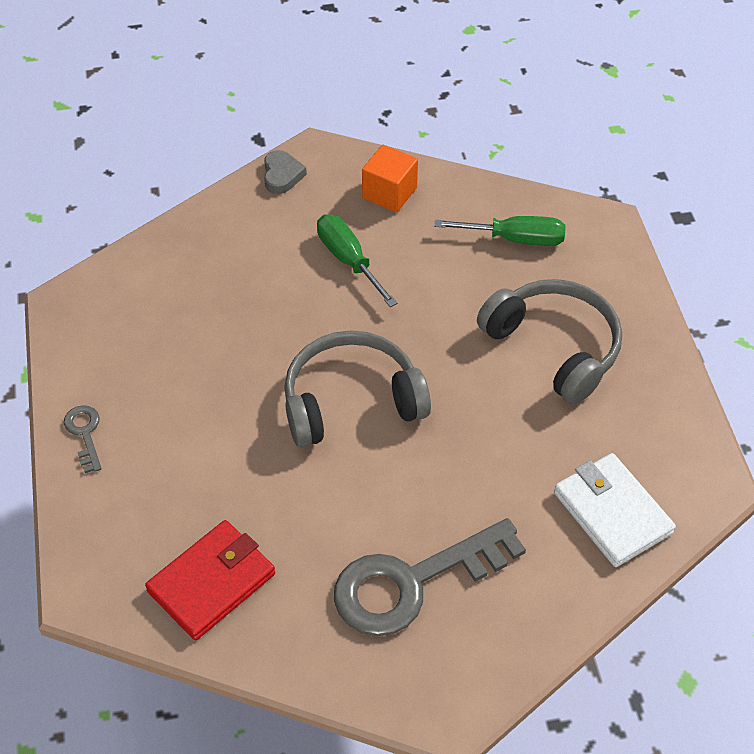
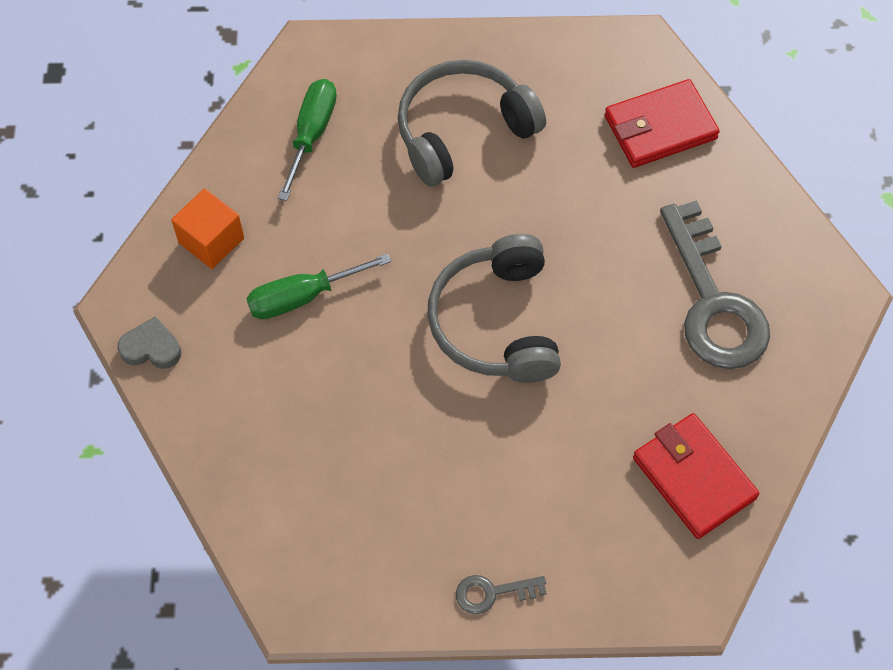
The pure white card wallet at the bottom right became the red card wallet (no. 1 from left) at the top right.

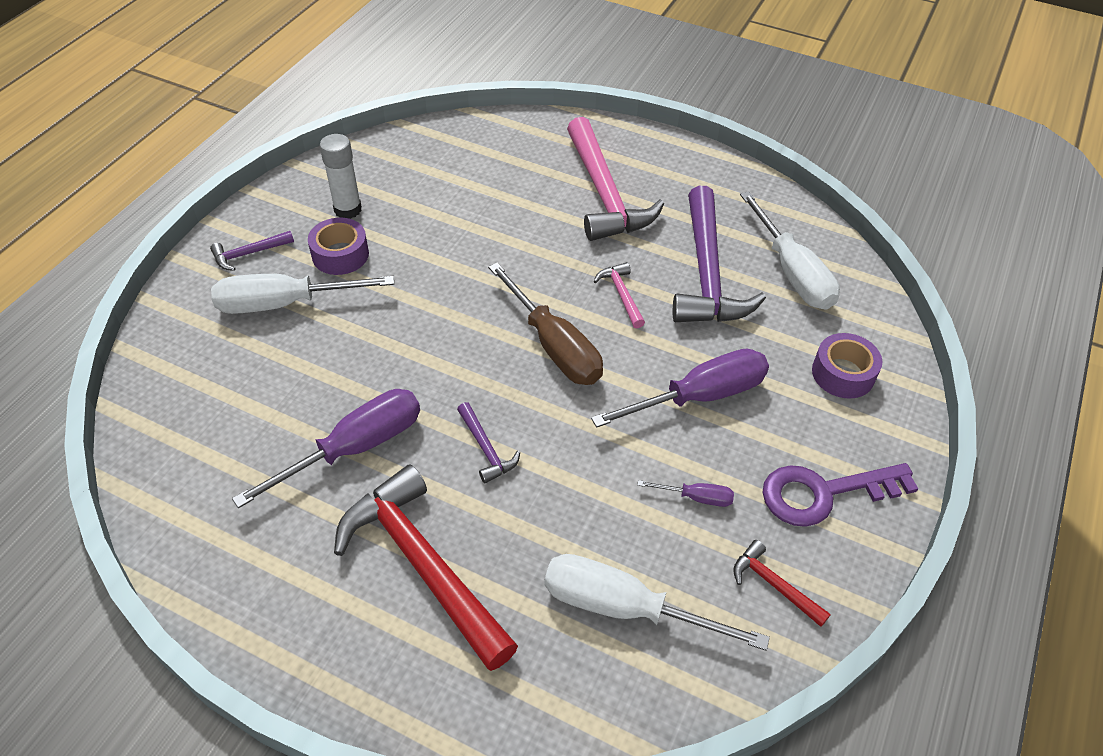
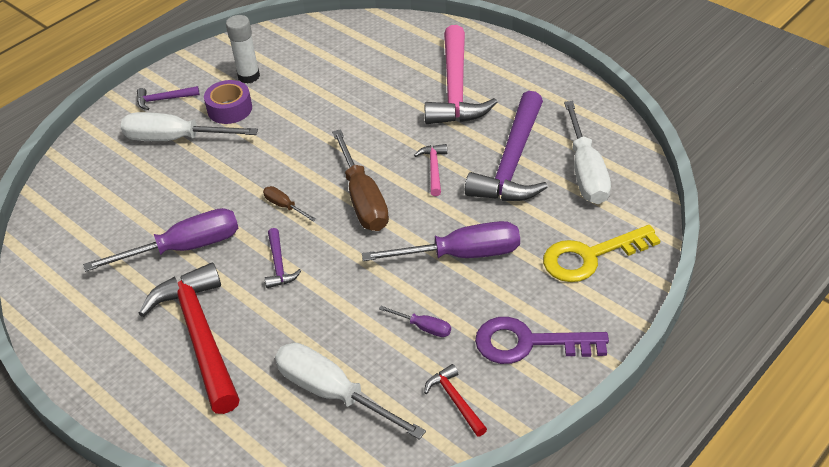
The russet hand screwdriver (no. 1 from left) at the centre appeared.
The violet roll of tape (no. 2 from left) at the middle right was replaced by the bright yellow door key at the middle right.

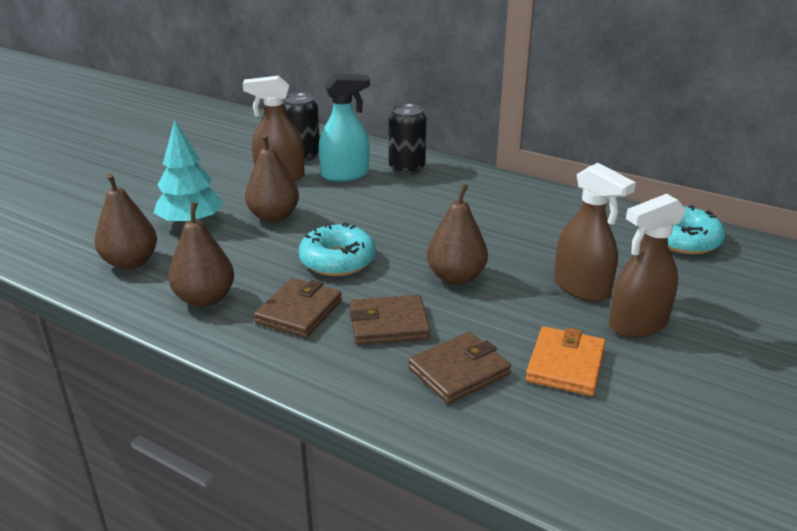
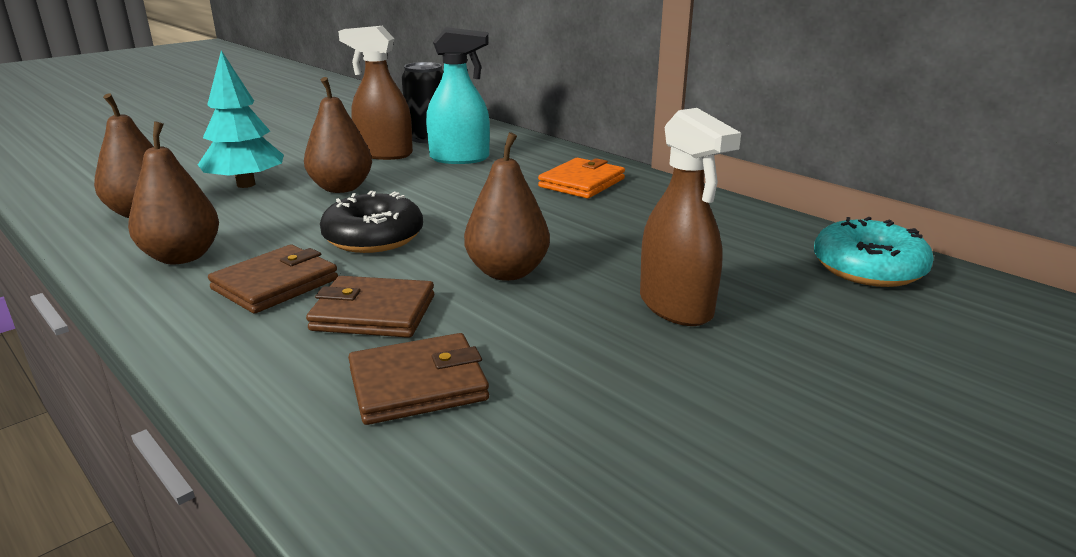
The ebony tin (no. 2 from left) at the top centre disappeared.
The russet spray cleaner (no. 3 from left) at the middle right disappeared.
The orange-coloured card wallet moved from the bottom right to the top centre.
The teal glazed donut (no. 1 from left) at the centre became the ebony glazed donut at the centre.

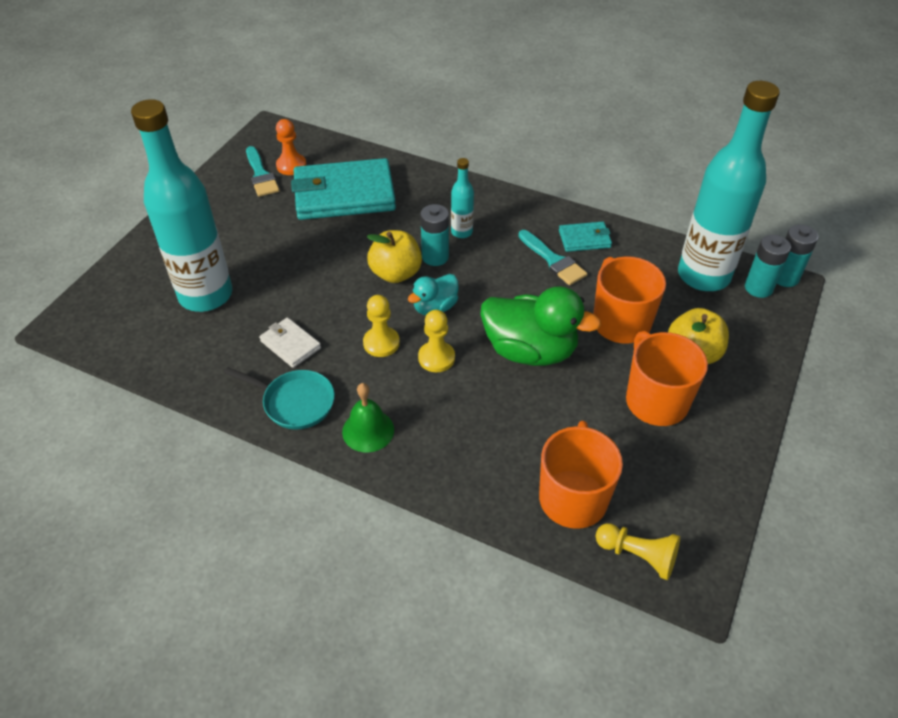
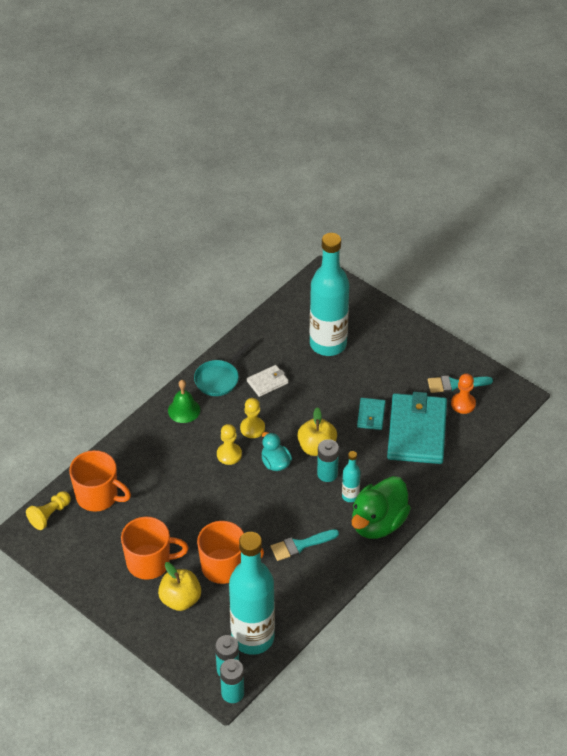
The green toy duck moved from the centre to the bottom right.
The teal card wallet (no. 2 from left in the first image) moved from the top centre to the centre.

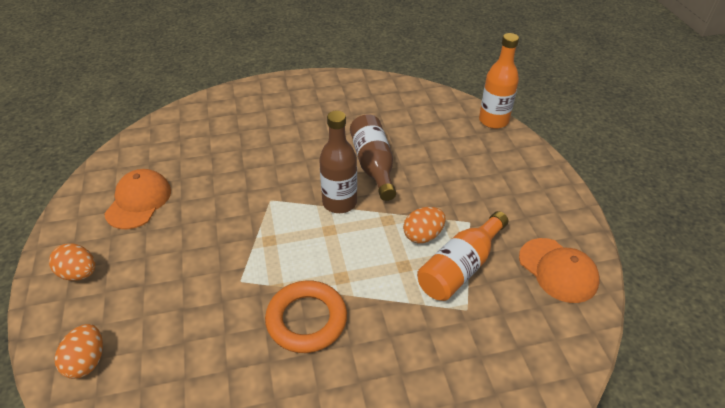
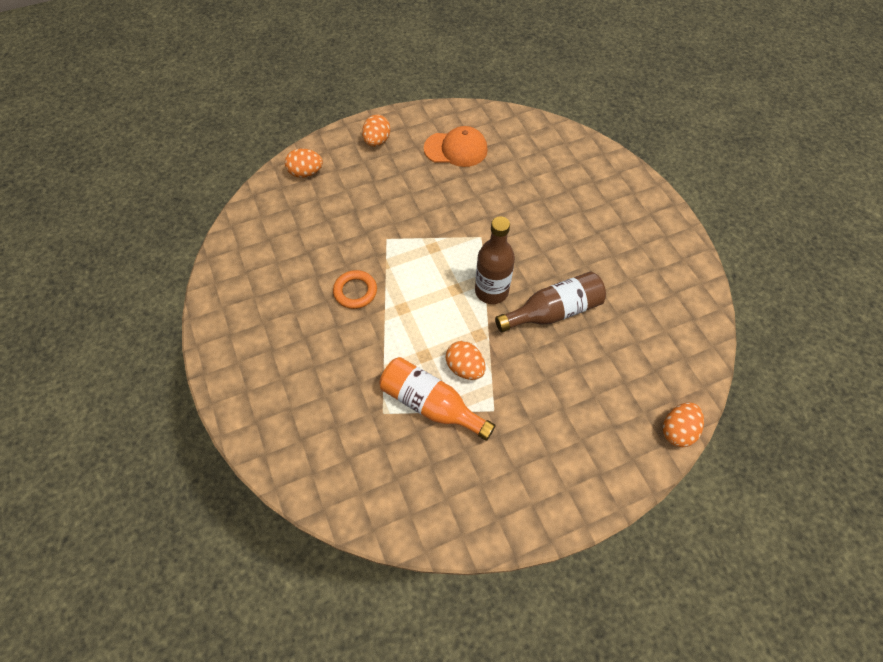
The orange-coloured peaked cap (no. 2 from left) at the middle right disappeared.
The orange-coloured drink bottle (no. 2 from left) at the top right was replaced by the orange-coloured egg (no. 4 from left) at the middle right.
The orange-coloured torus at the bottom centre changed to 0.66 times the size.

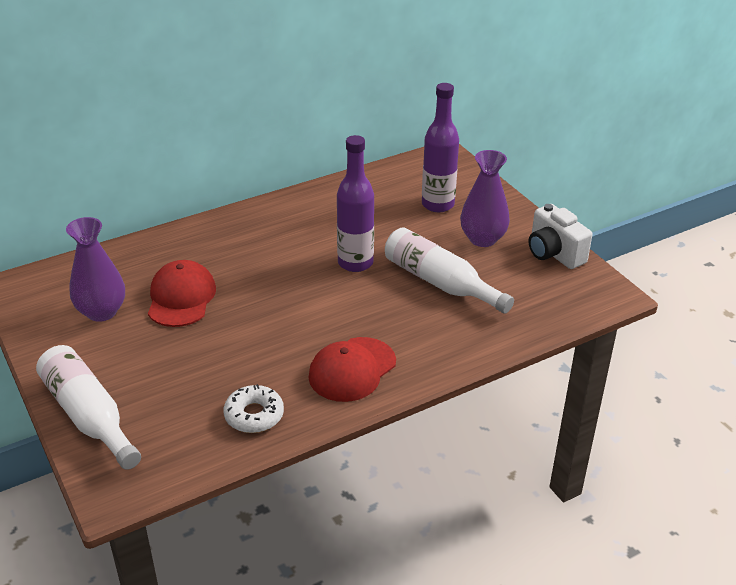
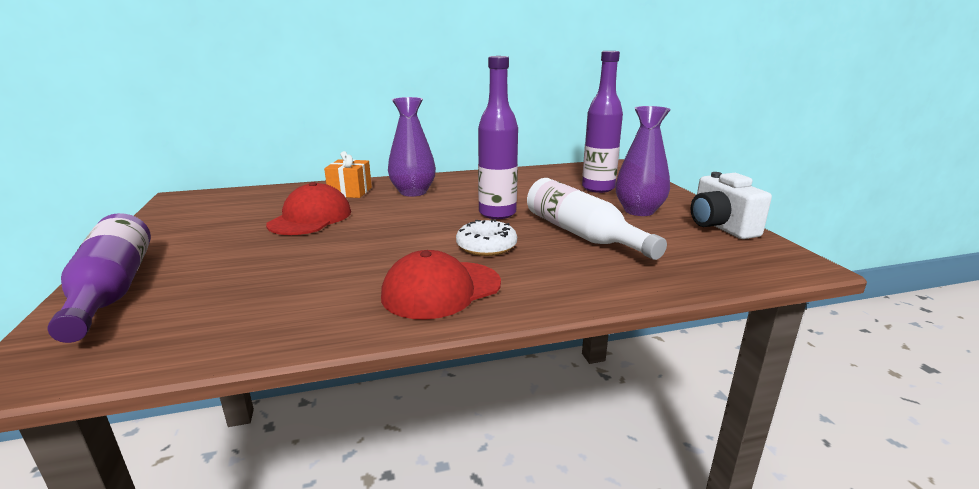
The orange-coloured gift at the centre appeared.
The violet tall vase (no. 1 from left) moved from the middle left to the top centre.
The pure white glazed donut moved from the bottom centre to the centre.
The pure white drink bottle (no. 1 from left) at the bottom left became the violet drink bottle (no. 1 from left) at the middle left.

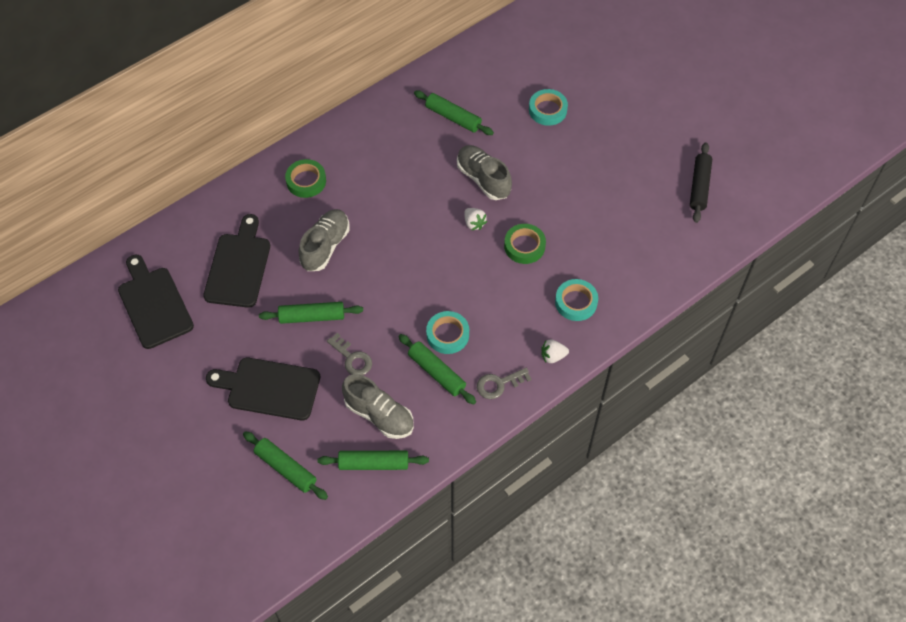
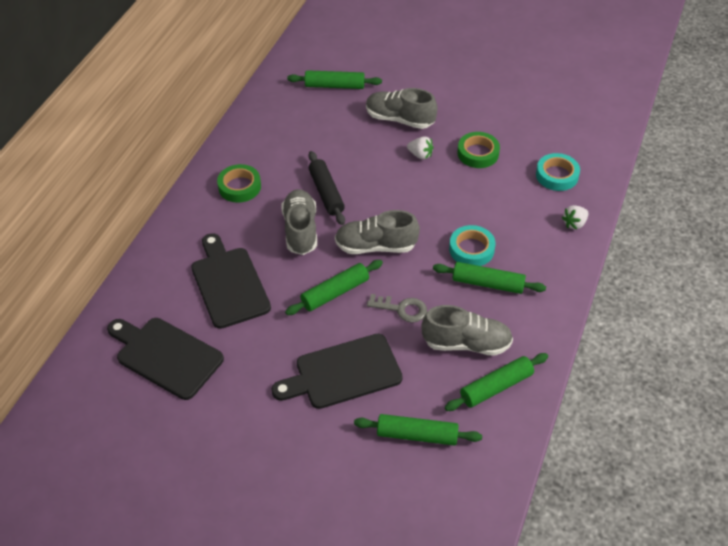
The grey door key (no. 2 from left) at the centre disappeared.
The teal roll of tape (no. 2 from left) at the top centre disappeared.
The grey lace-up shoe (no. 2 from left) at the centre appeared.
The ebony dough roller moved from the top right to the centre.

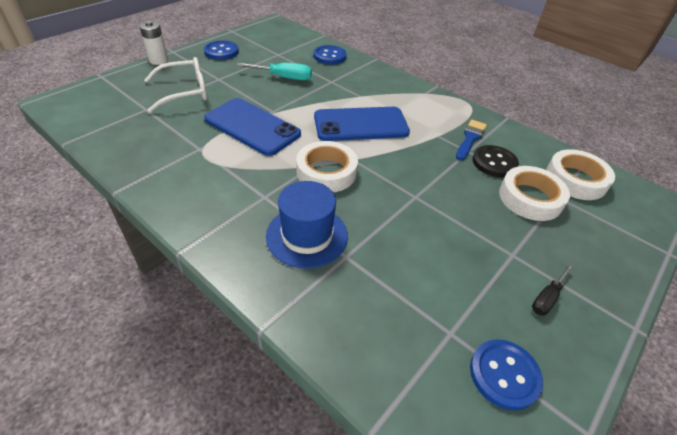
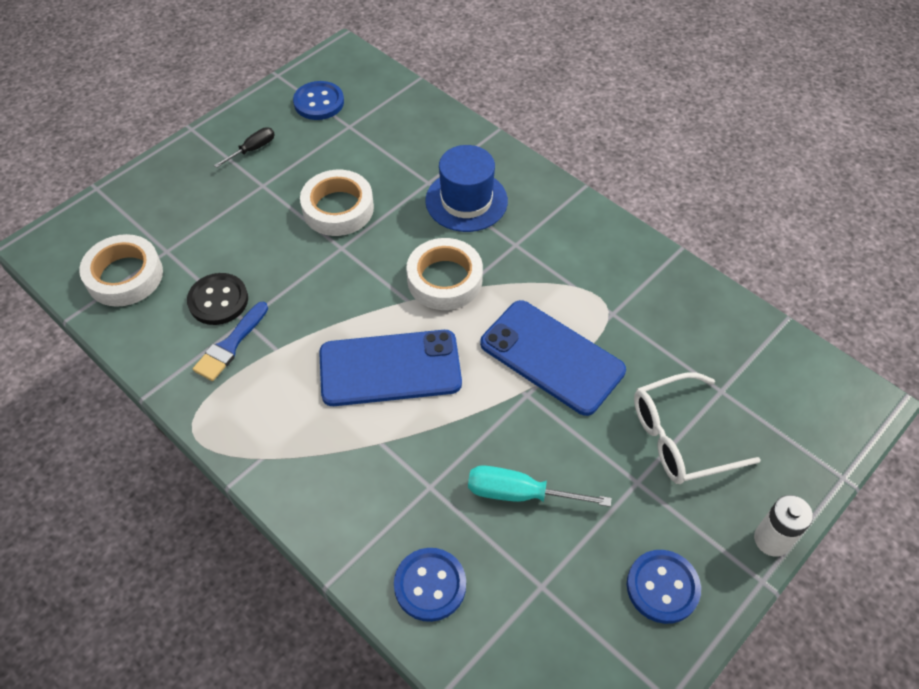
The pure white roll of tape (no. 2 from left) moved from the middle right to the top centre.

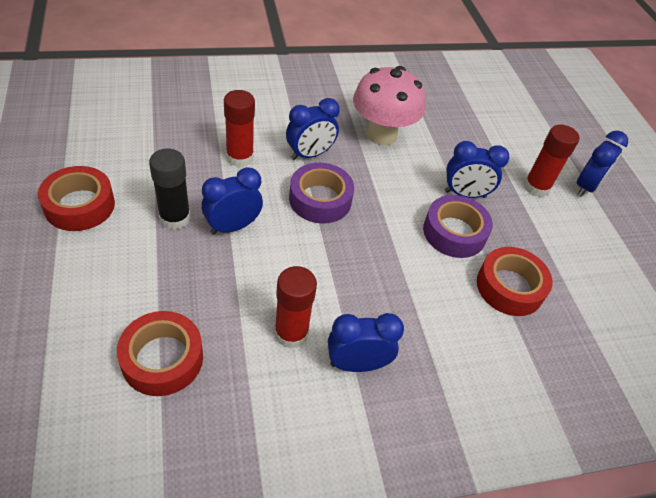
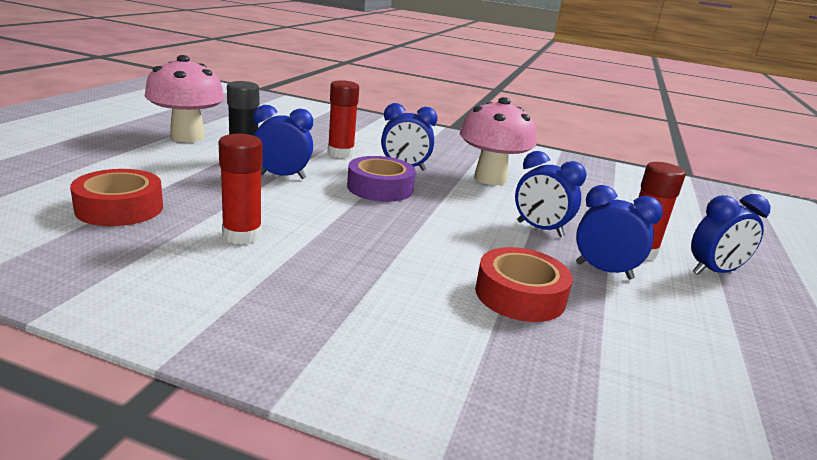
The violet roll of tape (no. 2 from left) at the middle right disappeared.
The royal blue bedside clock (no. 3 from left in the first image) moved from the bottom centre to the middle right.
The red roll of tape (no. 1 from left) at the middle left was replaced by the rosy fungus (no. 1 from left) at the top left.

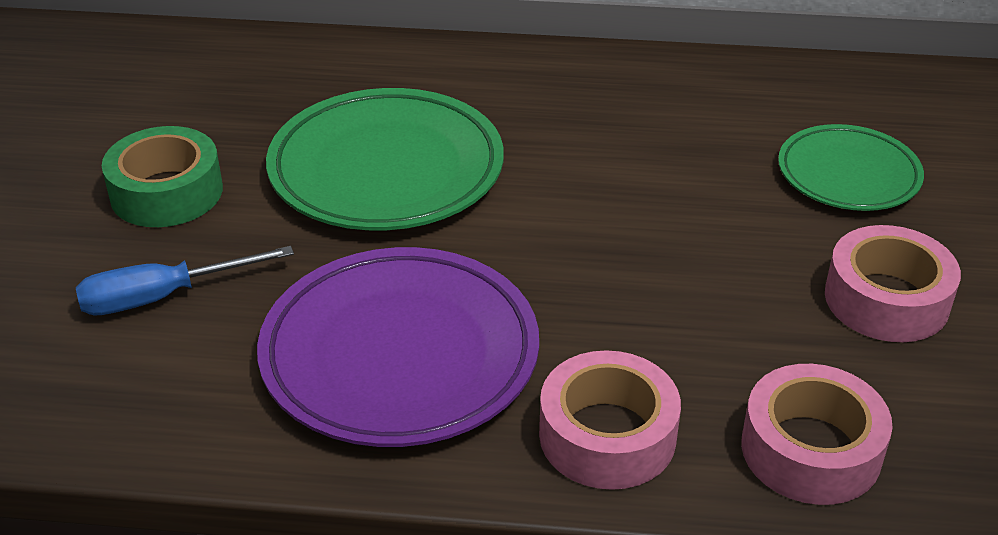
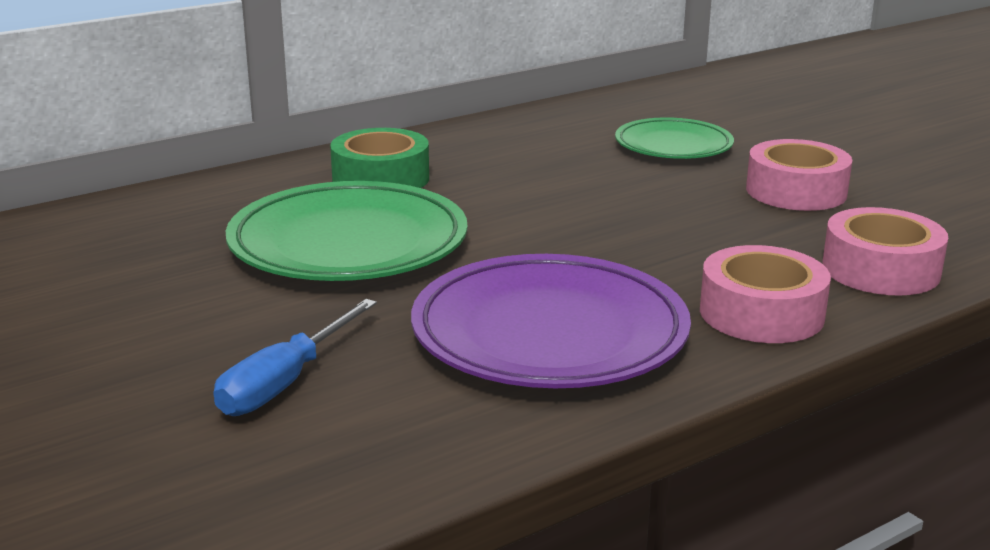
The green roll of tape moved from the top left to the top centre.

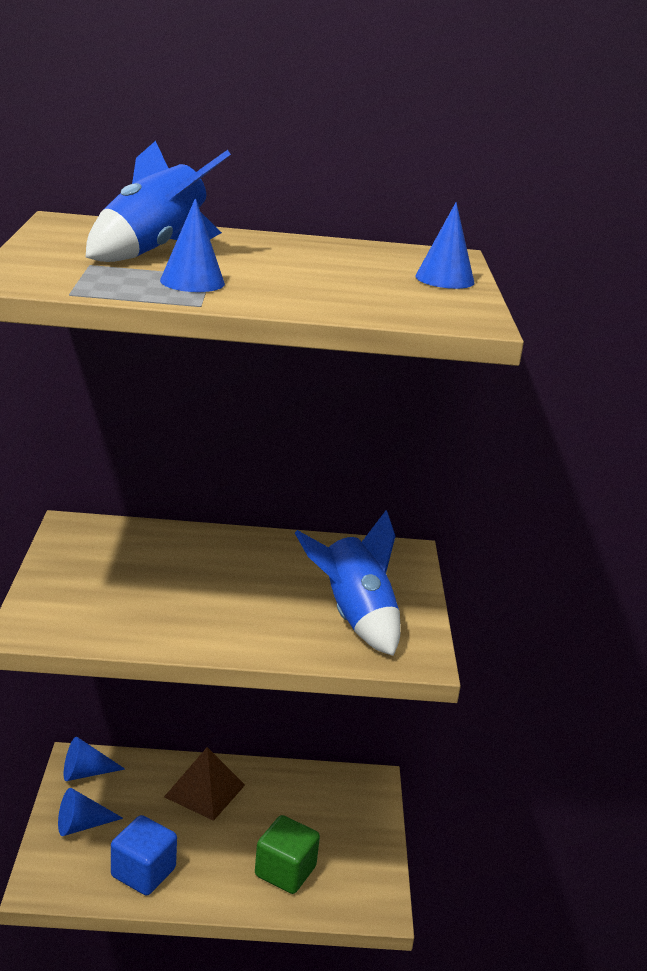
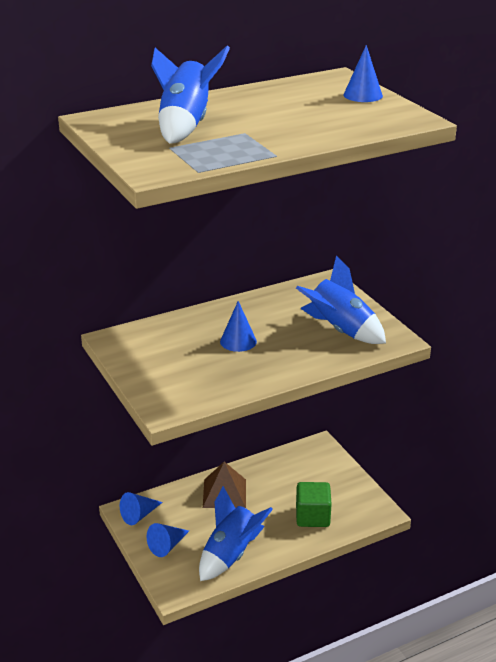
The royal blue cone (no. 3 from left) moved from the top left to the centre.
The royal blue solid cube at the bottom left was replaced by the royal blue toy rocket (no. 2 from left) at the bottom centre.

